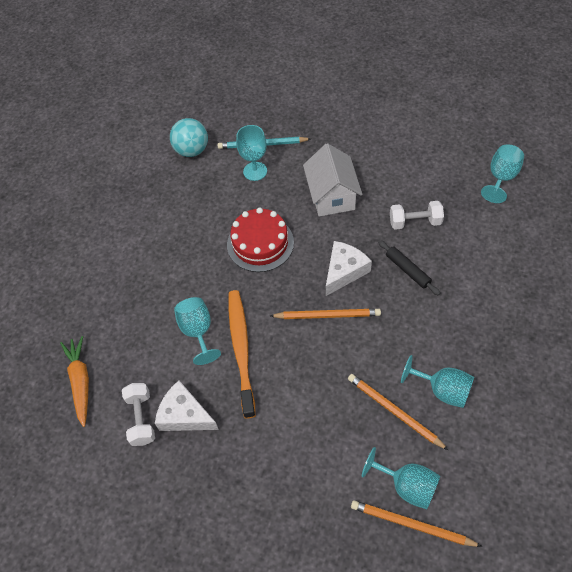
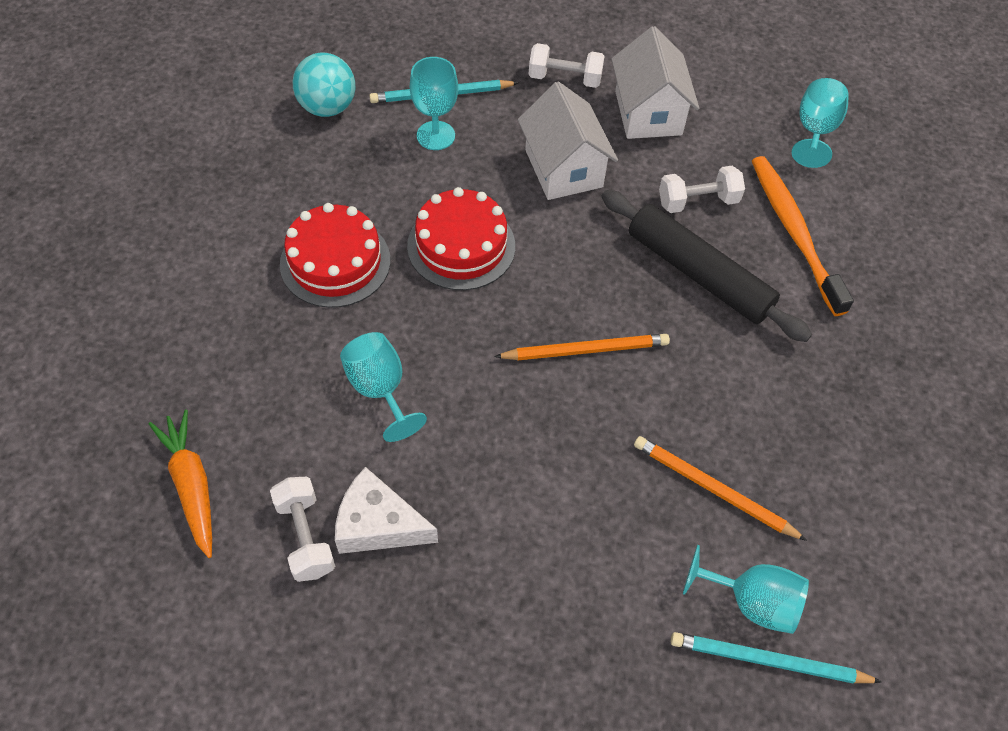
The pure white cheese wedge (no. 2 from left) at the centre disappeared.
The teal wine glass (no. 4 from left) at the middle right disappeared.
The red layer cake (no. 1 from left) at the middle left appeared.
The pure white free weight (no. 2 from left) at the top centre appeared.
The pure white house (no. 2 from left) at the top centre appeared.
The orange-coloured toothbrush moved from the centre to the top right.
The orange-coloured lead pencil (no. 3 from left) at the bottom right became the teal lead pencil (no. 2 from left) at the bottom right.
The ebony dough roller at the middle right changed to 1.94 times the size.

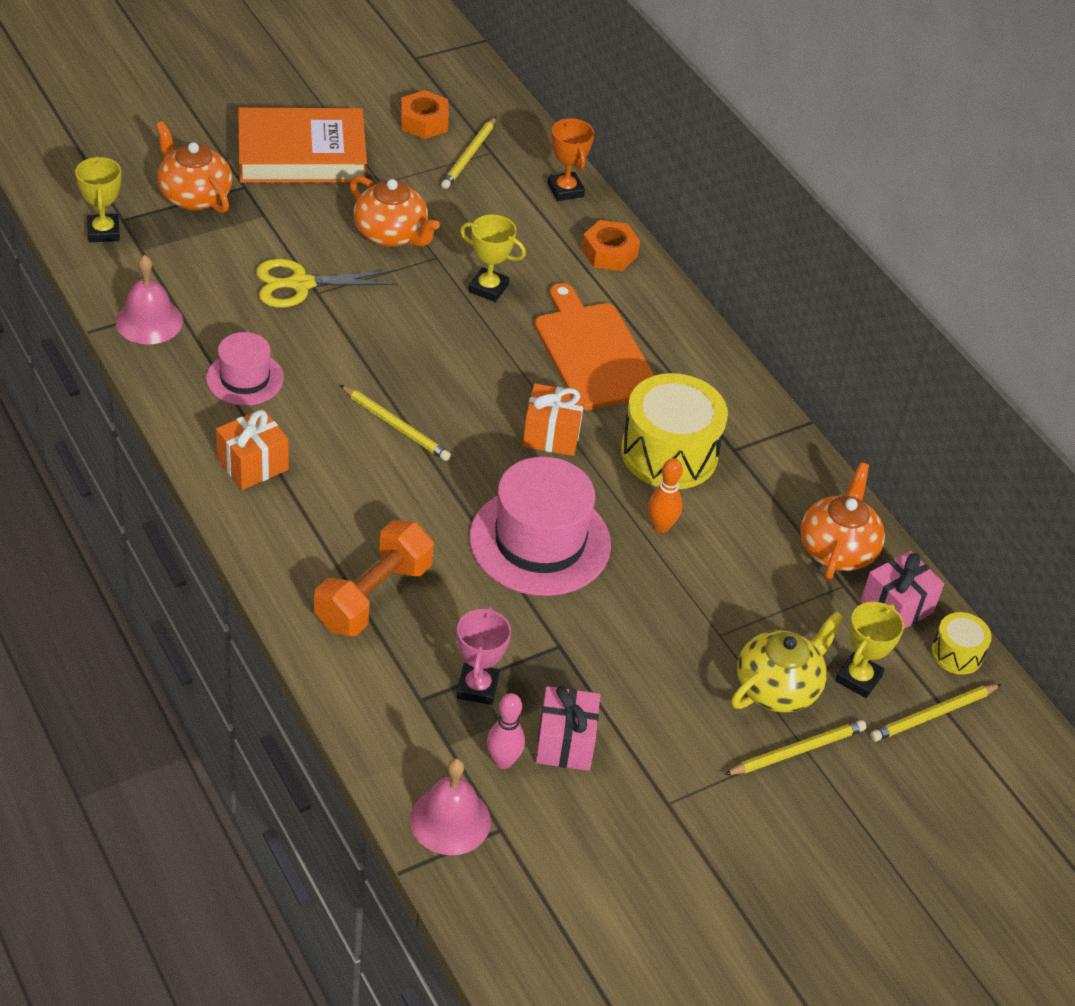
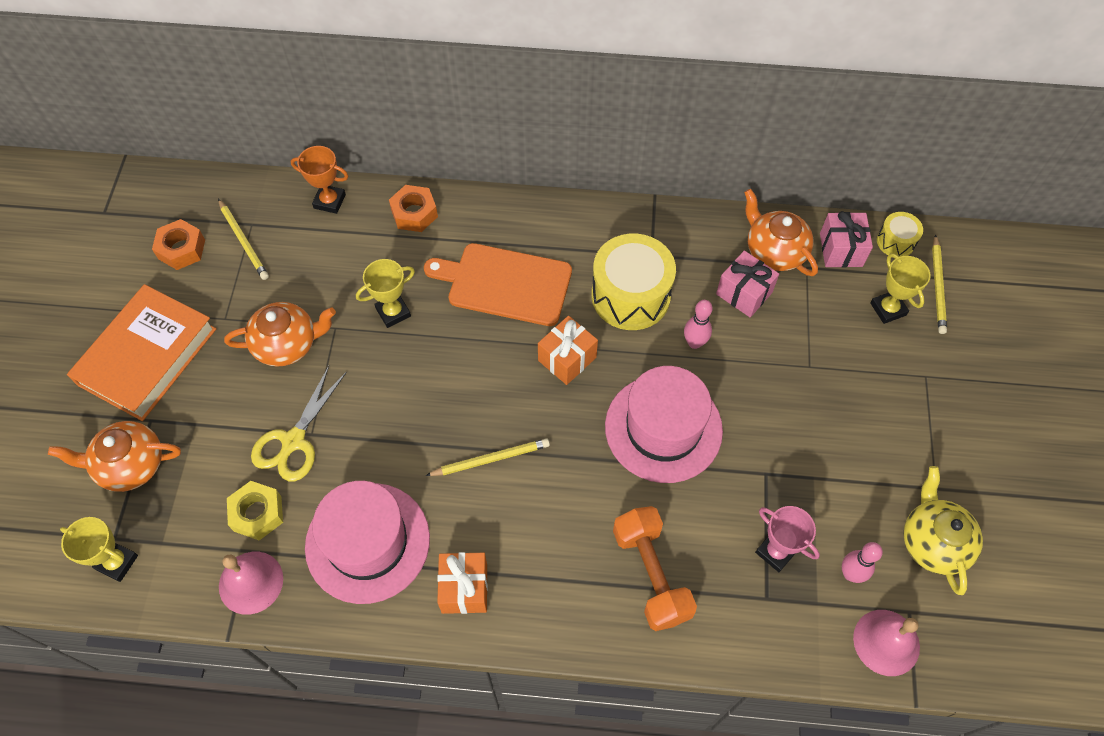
The bright yellow lead pencil (no. 3 from left) at the bottom right disappeared.
The bright yellow hex nut at the bottom left appeared.
The rosy gift (no. 1 from left) moved from the bottom centre to the middle right.
The bright yellow teapot moved from the middle right to the bottom right.
The orange-coloured tenpin at the centre became the rosy tenpin (no. 1 from left) at the centre.
The rosy hat (no. 1 from left) at the middle left changed to 1.75 times the size.

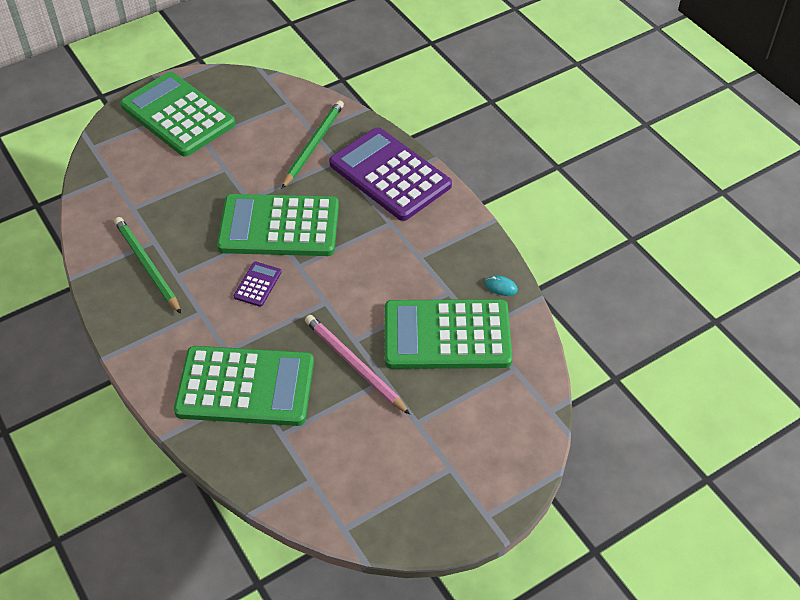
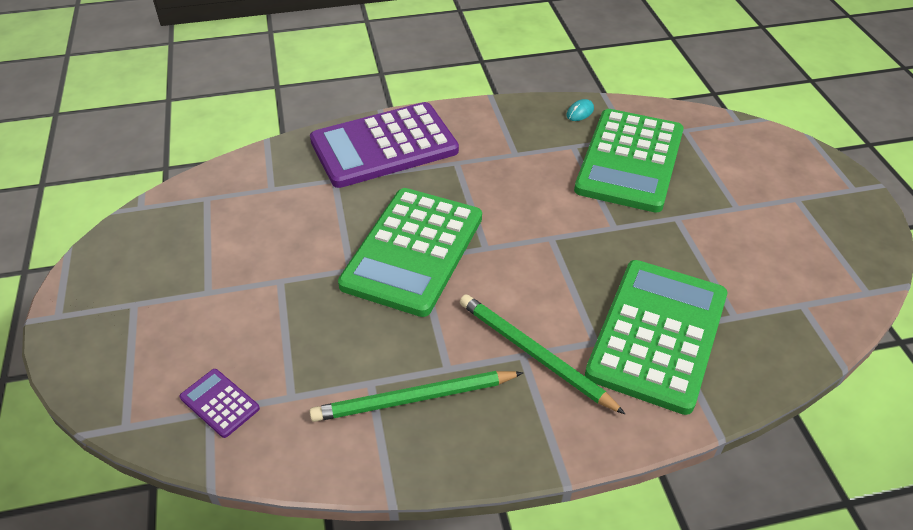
The green pocket calculator (no. 1 from left) at the top left disappeared.
The rosy lead pencil at the centre disappeared.
The violet pocket calculator (no. 1 from left) moved from the middle left to the bottom left.
The green lead pencil (no. 2 from left) moved from the top centre to the bottom centre.

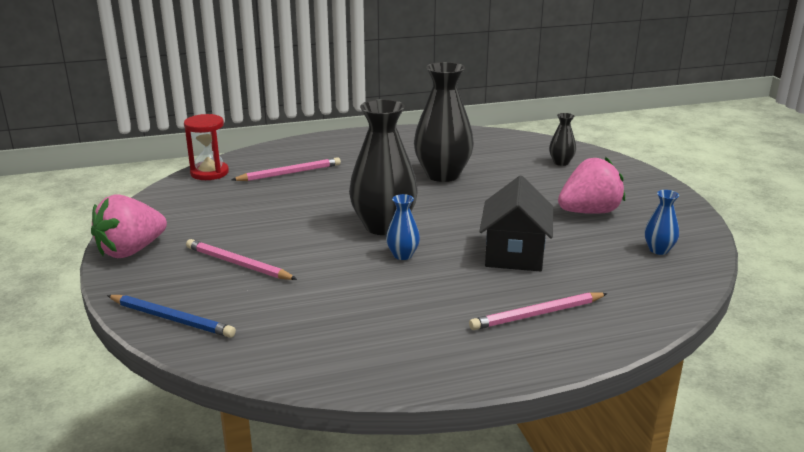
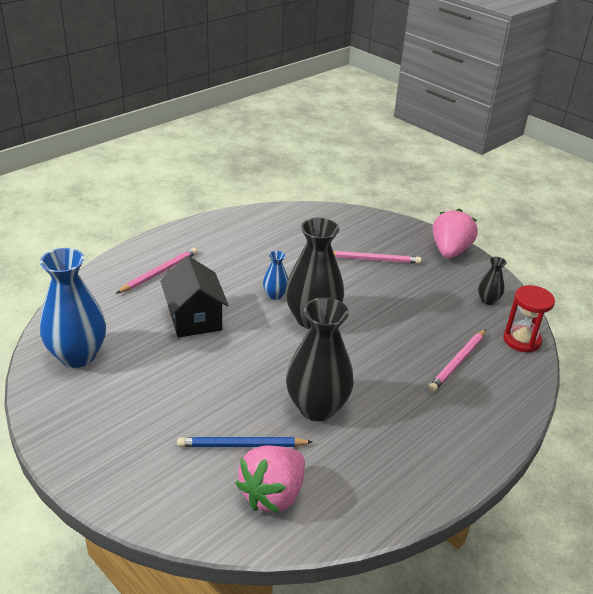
The royal blue lead pencil moved from the bottom left to the bottom centre.
The ebony tall vase (no. 3 from left) moved from the top right to the middle right.
The rosy toy strawberry (no. 2 from left in the first image) moved from the middle right to the bottom centre.
The royal blue tall vase (no. 2 from left in the first image) at the middle right changed to 2.15 times the size.

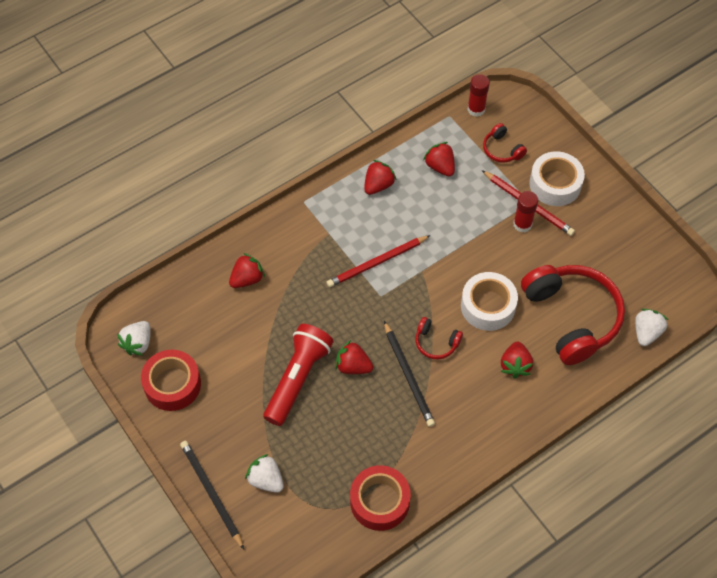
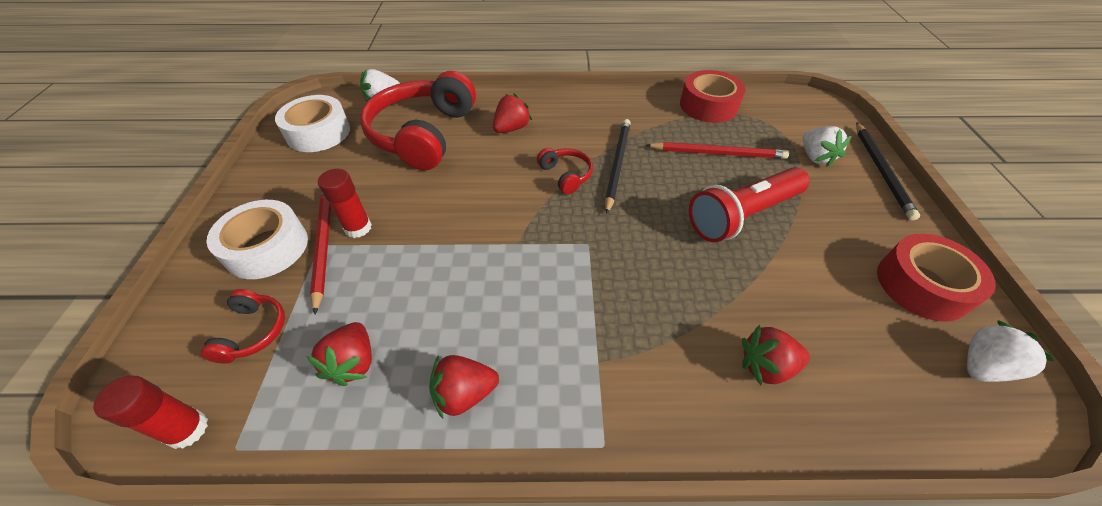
The red toy strawberry (no. 2 from left) at the centre disappeared.
The red lead pencil (no. 1 from left in the first image) moved from the centre to the top centre.
The pure white roll of tape (no. 1 from left in the first image) moved from the middle right to the top left.

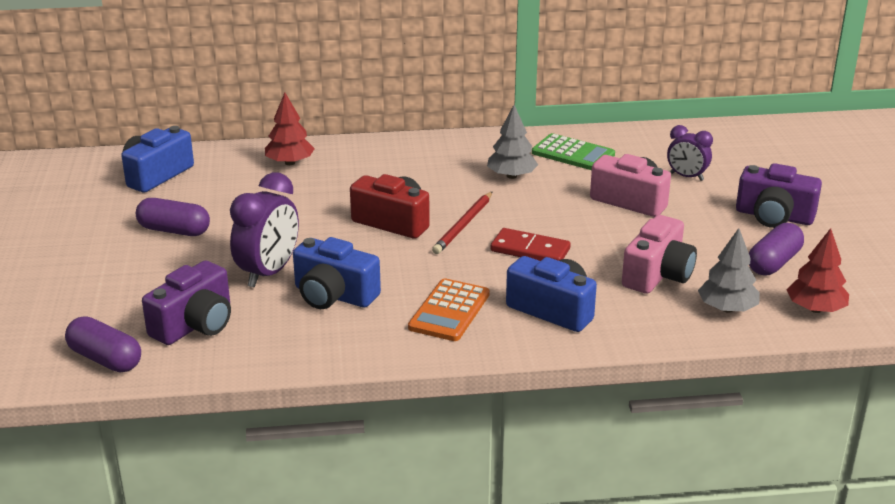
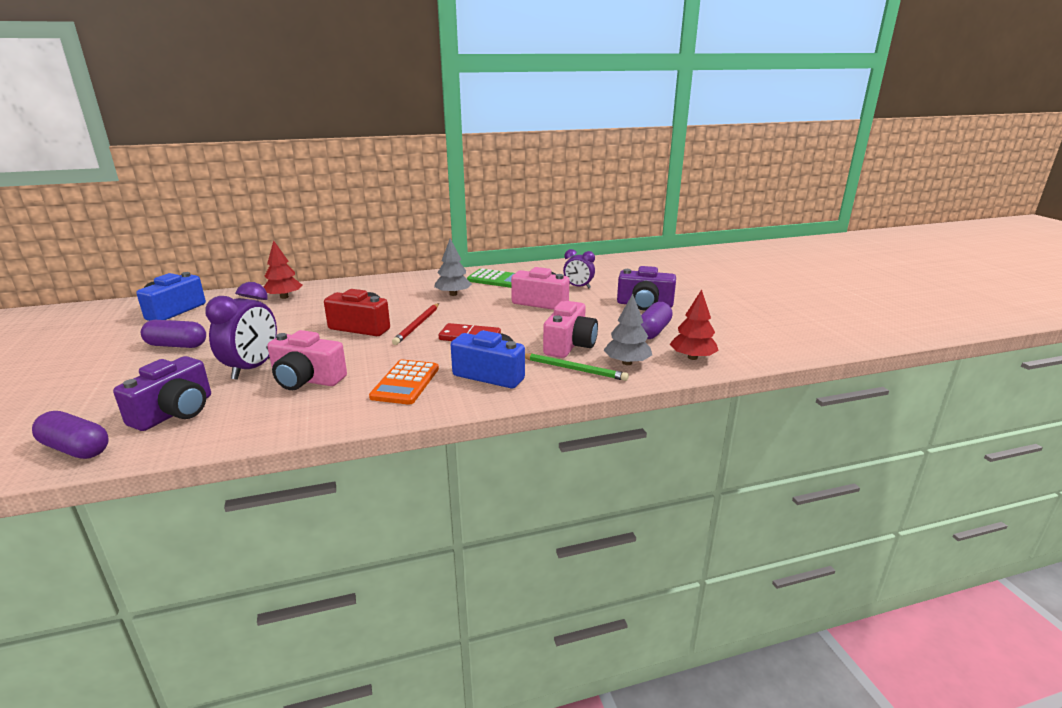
The green lead pencil at the centre appeared.
The royal blue compact camera (no. 2 from left) at the centre became the rosy compact camera (no. 1 from left) at the middle left.

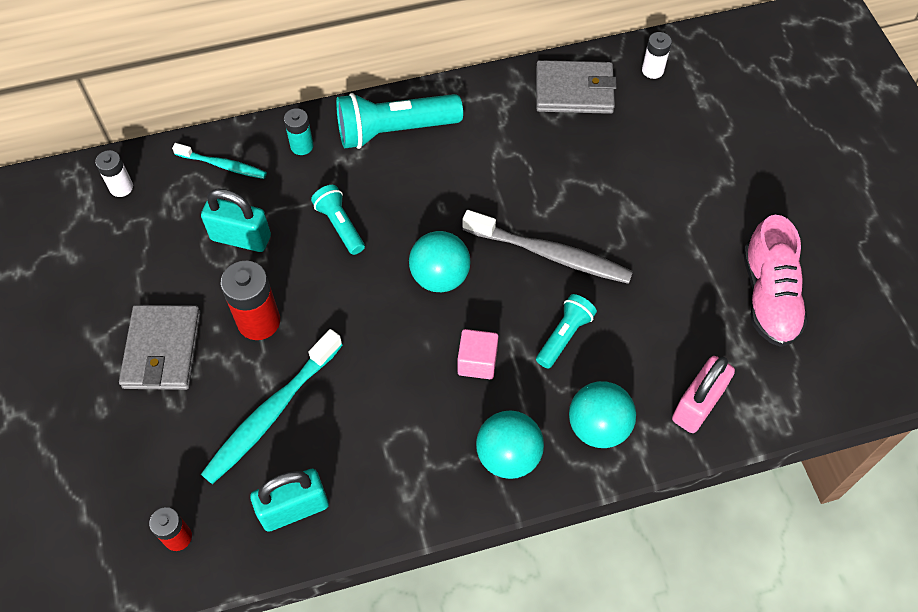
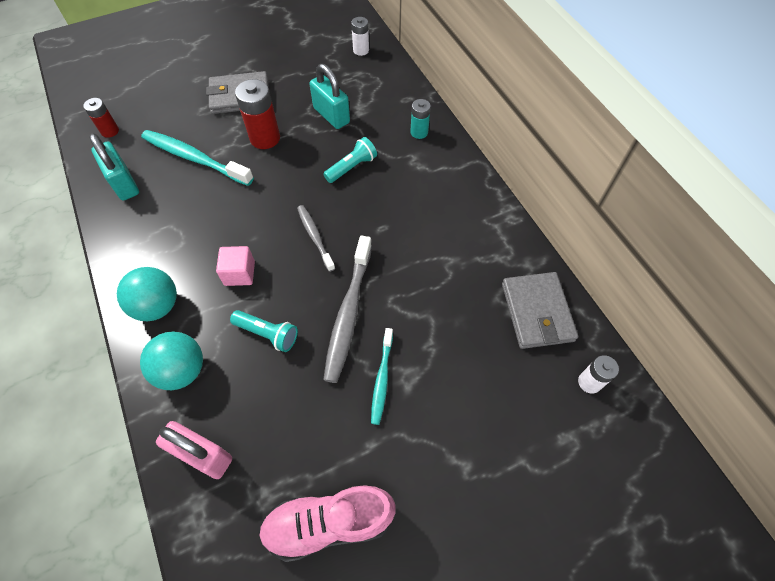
The teal torch (no. 2 from left) at the top centre disappeared.
The teal toothbrush (no. 1 from left in the first image) moved from the top left to the centre.
The teal play ball (no. 1 from left) at the centre was replaced by the grey toothbrush (no. 1 from left) at the centre.
The teal padlock (no. 1 from left in the first image) at the middle left turned 45 degrees counterclockwise.

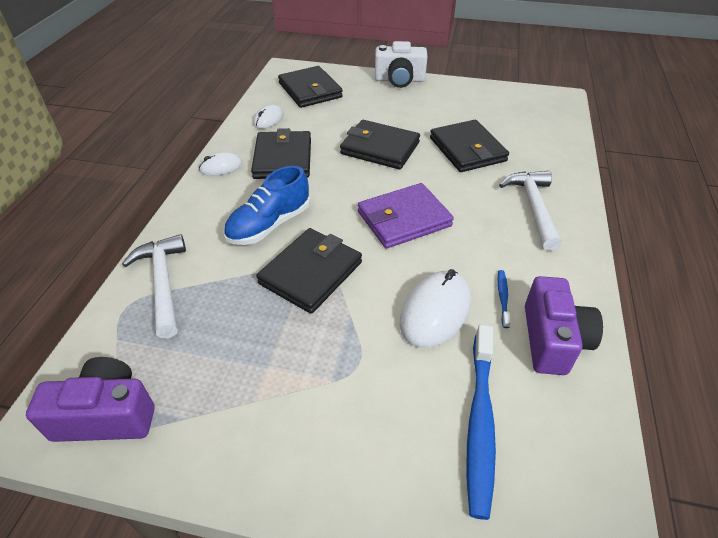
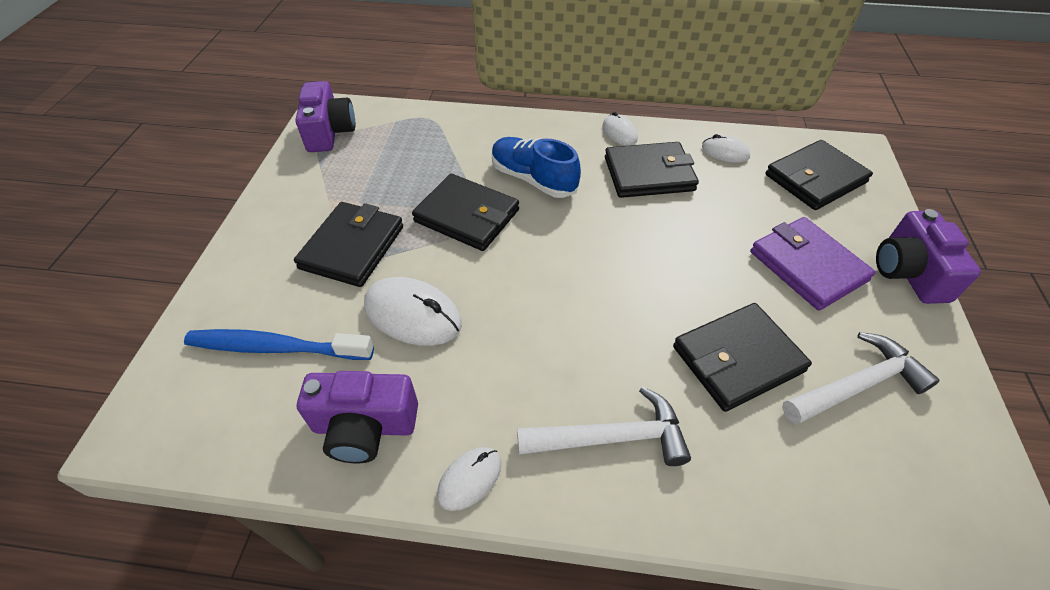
The royal blue toothbrush (no. 2 from left) at the middle right disappeared.
The pure white computer mouse (no. 2 from left) at the bottom centre appeared.
The pure white hammer (no. 1 from left in the first image) moved from the middle left to the middle right.
The ebony card wallet (no. 4 from left in the first image) moved from the top centre to the middle left.
The violet card wallet moved from the centre to the middle right.
The pure white compact camera at the top centre became the violet compact camera (no. 3 from left) at the middle right.

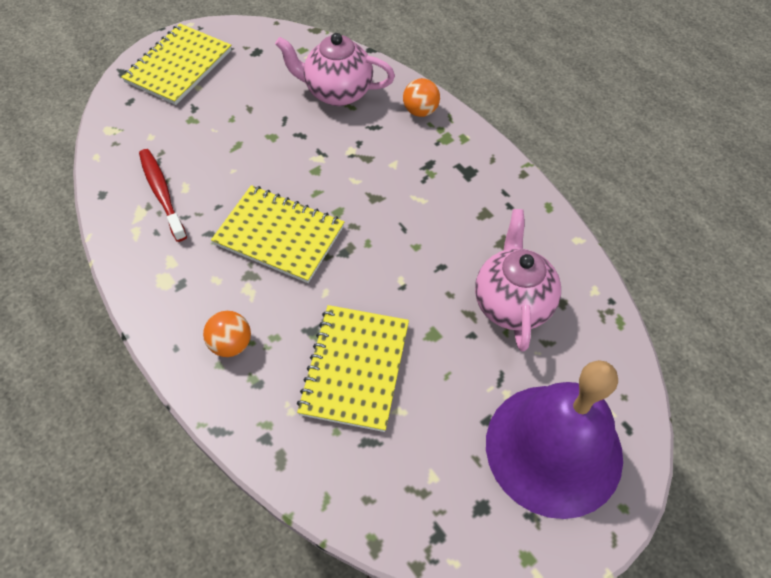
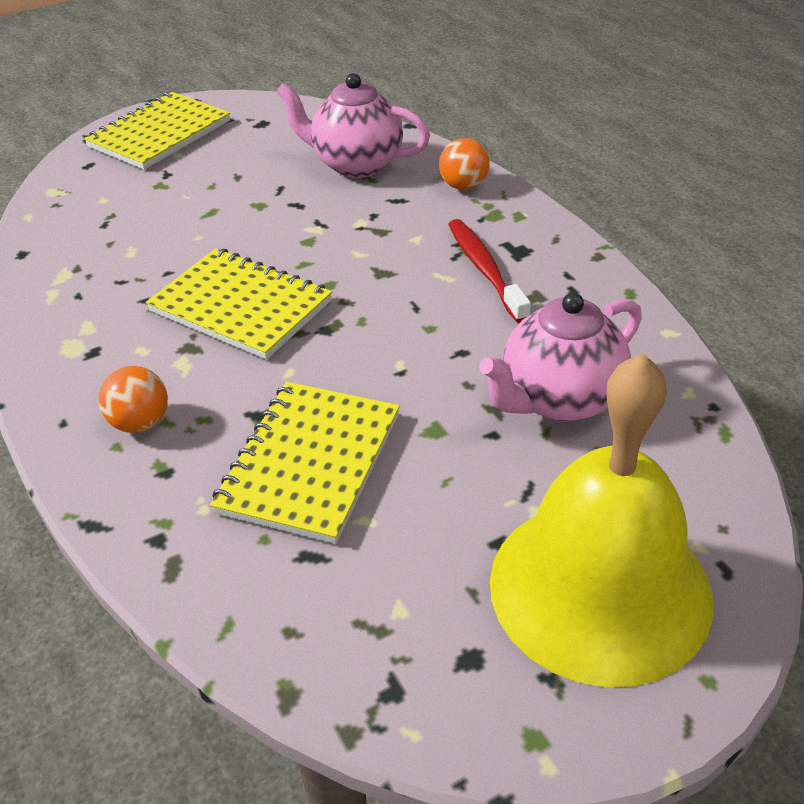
The red toothbrush moved from the middle left to the centre.
The violet hand bell at the bottom right became the bright yellow hand bell at the middle right.
The rosy teapot (no. 2 from left) at the middle right turned 135 degrees counterclockwise.

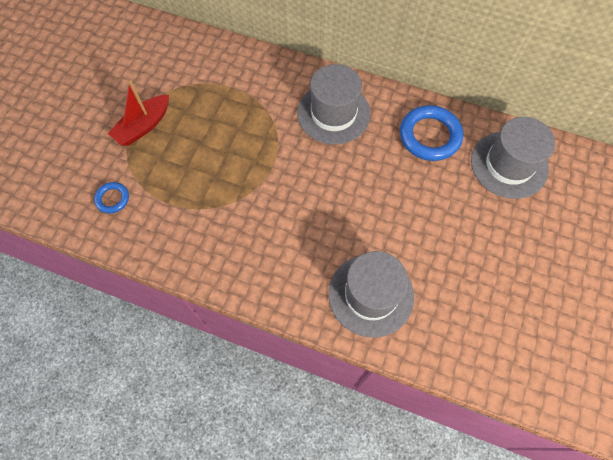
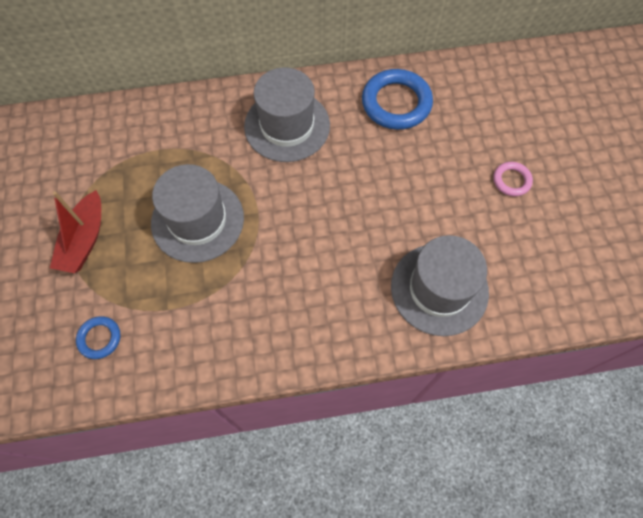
The rosy torus at the middle right appeared.
The grey hat (no. 3 from left in the first image) moved from the middle right to the middle left.

